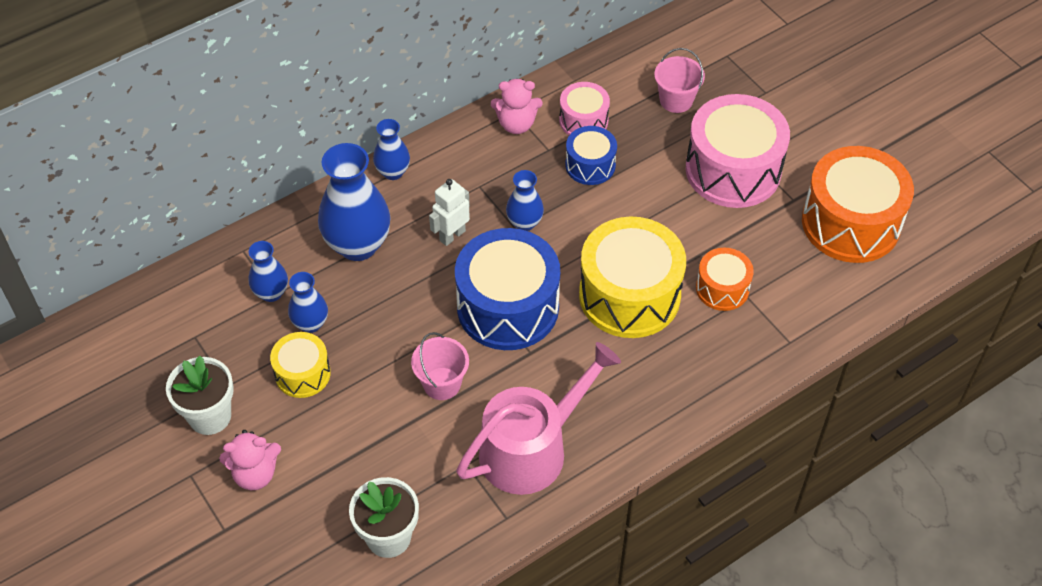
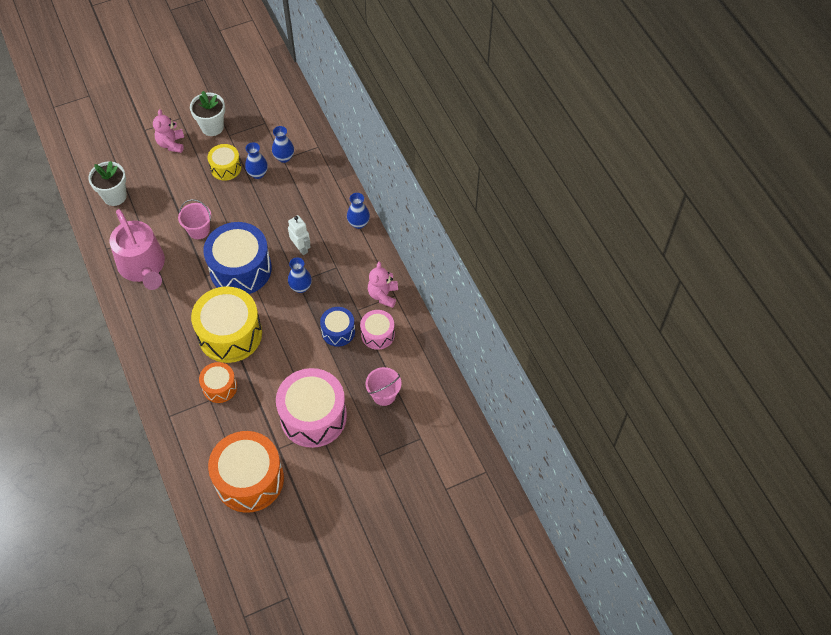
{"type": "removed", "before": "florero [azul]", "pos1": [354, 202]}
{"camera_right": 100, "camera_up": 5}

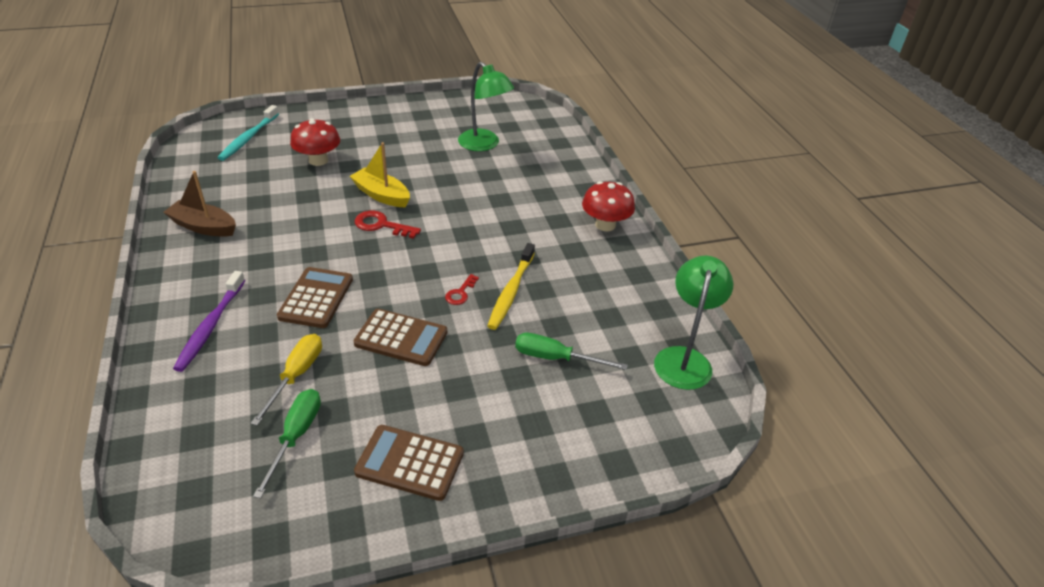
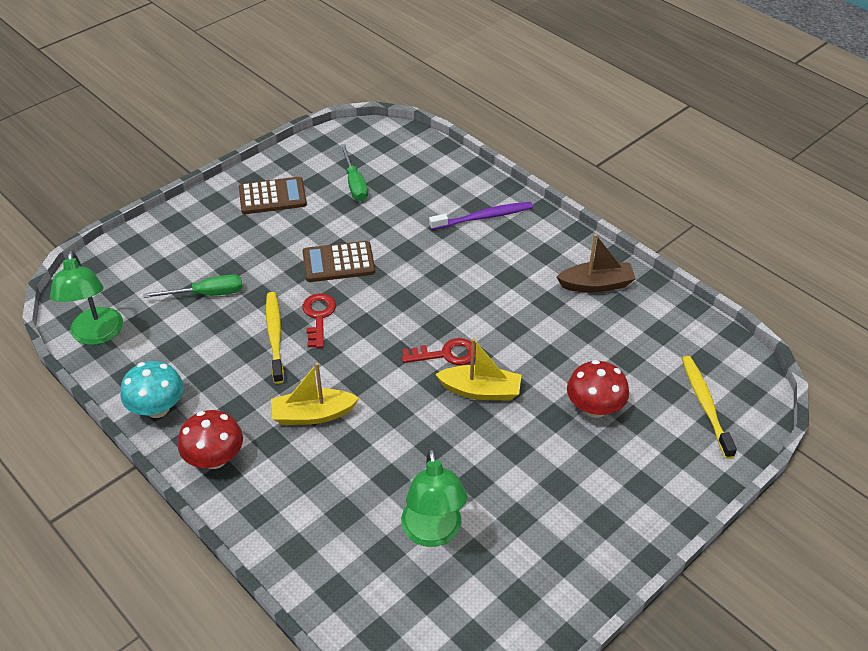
{"type": "turned", "before": "lámpara [verde]", "pos1": [486, 106], "pos2": [434, 497], "turn": -120}
{"type": "recoloured", "before": "cepillo de dientes [turquesa]", "after": "cepillo de dientes [amarillo]", "pos1": [248, 133], "pos2": [709, 407]}
{"type": "removed", "before": "calculadora [marrón]", "pos1": [315, 297]}
{"type": "turned", "before": "cepillo de dientes [morado]", "pos1": [209, 321], "pos2": [481, 216], "turn": 90}
{"type": "resized", "before": "llave [rojo]", "pos1": [462, 289], "pos2": [319, 320], "scale": 1.58}
{"type": "removed", "before": "destornillador [amarillo]", "pos1": [286, 380]}
{"type": "added", "after": "seta [turquesa]", "pos2": [152, 389]}
{"type": "added", "after": "barco [amarillo]", "pos2": [315, 394]}
{"camera_right": 155, "camera_up": 5}

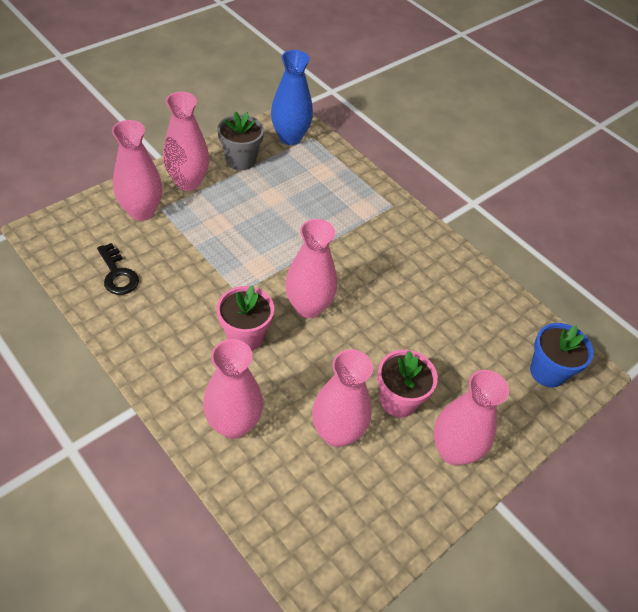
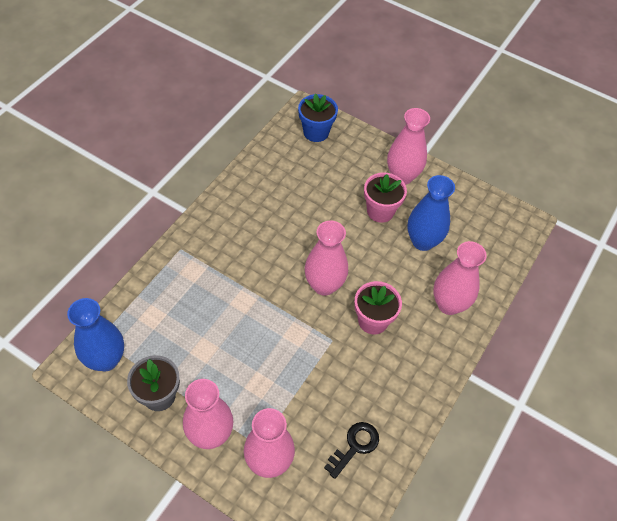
{"type": "recoloured", "before": "florero [rosa]", "after": "florero [azul]", "pos1": [342, 398], "pos2": [431, 213]}
{"camera_right": -105, "camera_up": 5}

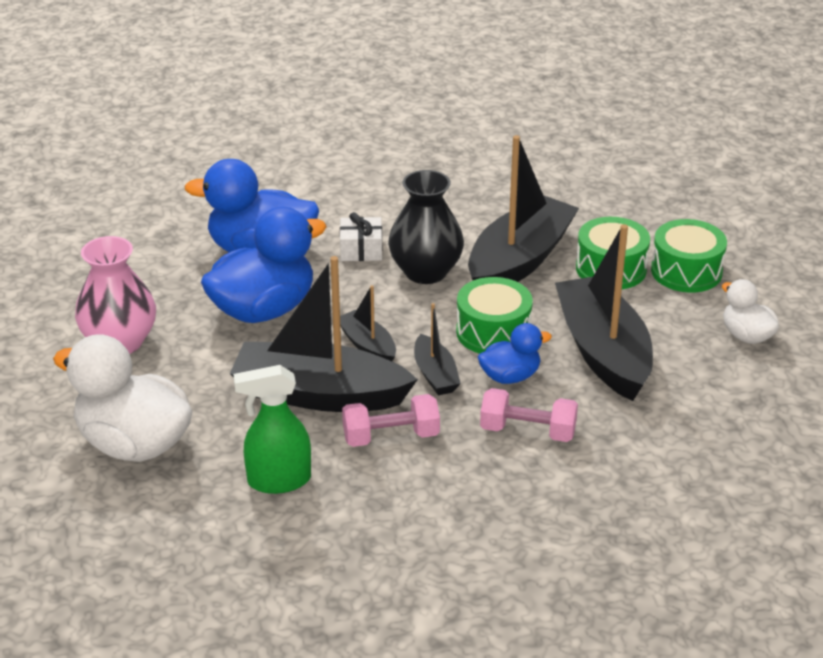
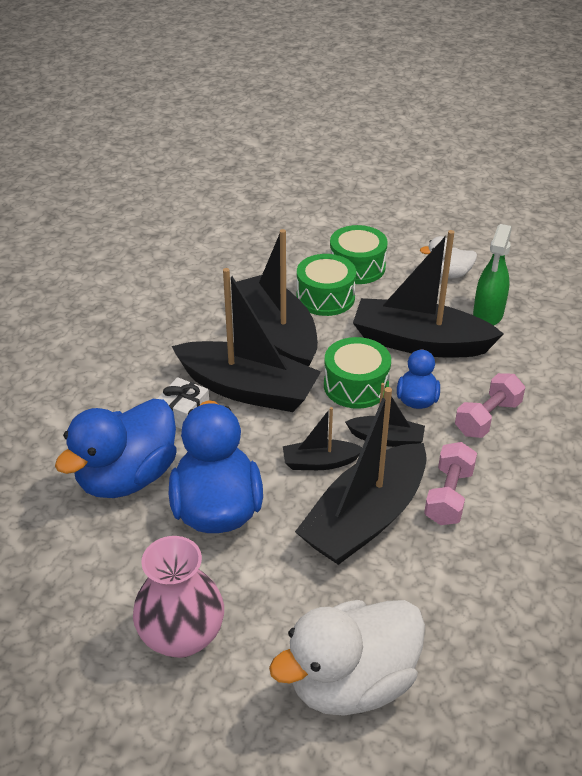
{"type": "replaced", "before": "florero [negro]", "after": "barco [negro]", "pos1": [426, 227], "pos2": [246, 340]}
{"type": "moved", "before": "pulverizador [verde]", "pos1": [272, 429], "pos2": [492, 275]}
{"camera_right": -60, "camera_up": 5}

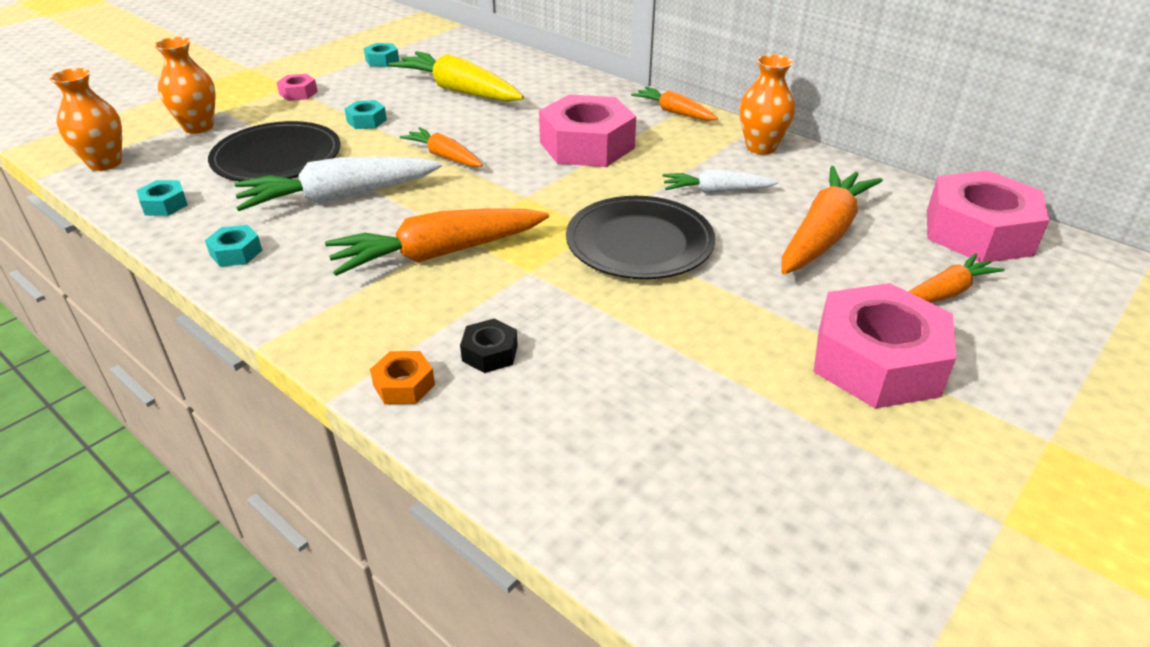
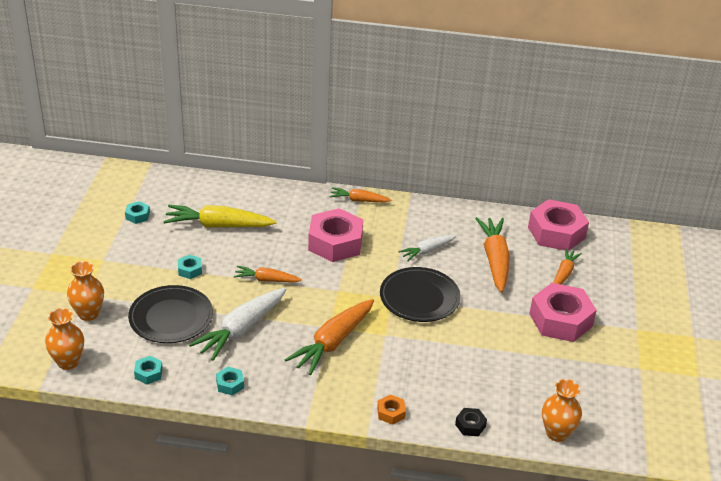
{"type": "moved", "before": "florero [naranja]", "pos1": [767, 104], "pos2": [562, 410]}
{"type": "removed", "before": "tuerca [rosa]", "pos1": [297, 87]}
{"type": "moved", "before": "tuerca [negro]", "pos1": [489, 346], "pos2": [471, 422]}
{"camera_right": -35, "camera_up": 0}

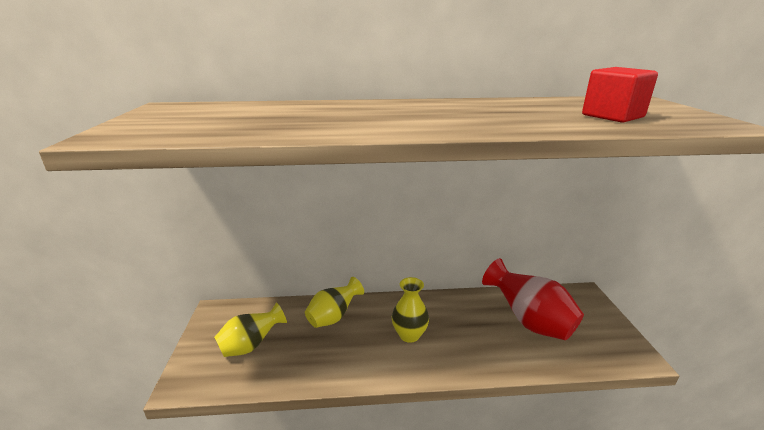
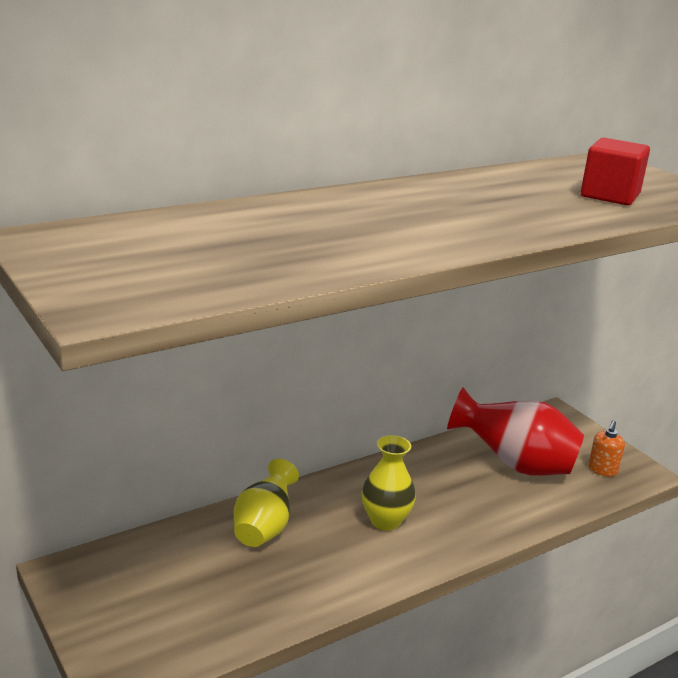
{"type": "removed", "before": "florero [amarillo]", "pos1": [250, 329]}
{"type": "added", "after": "dispensador de jabón [naranja]", "pos2": [606, 448]}
{"camera_right": -30, "camera_up": 0}

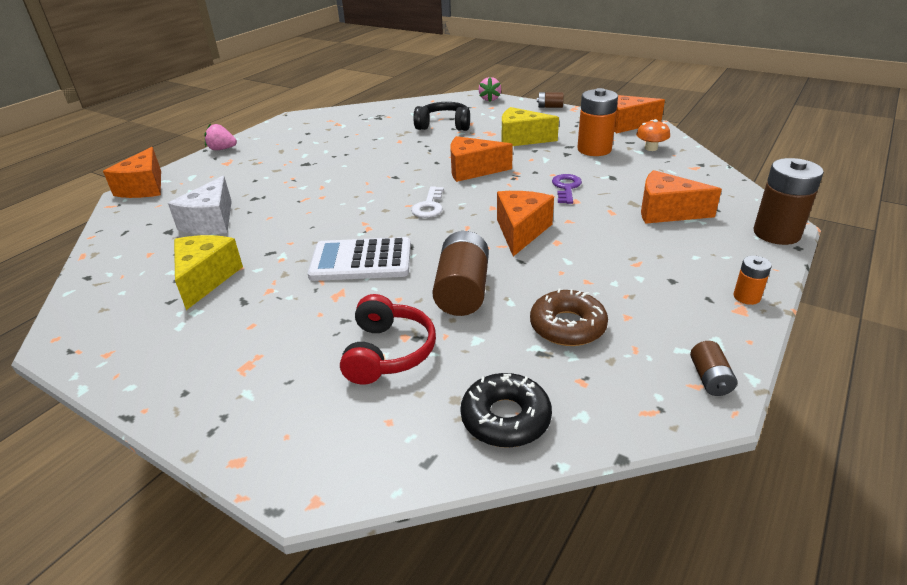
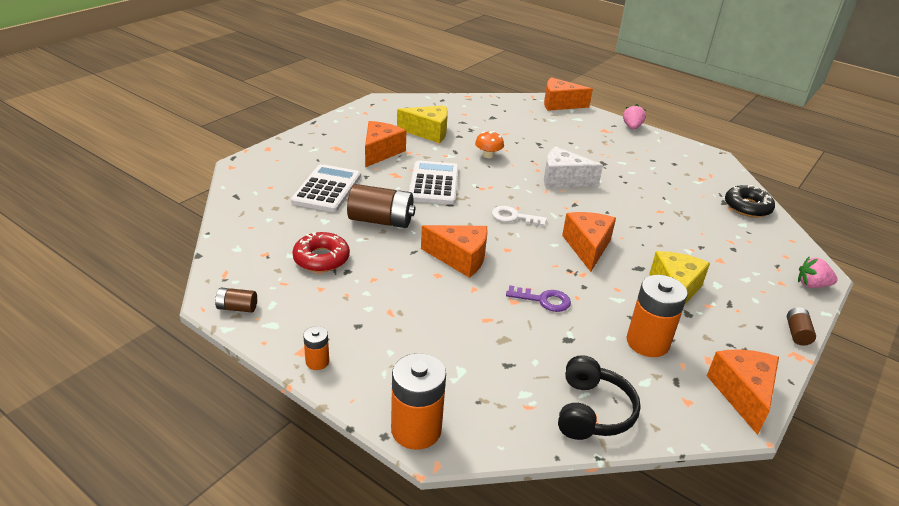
{"type": "moved", "before": "auriculares [negro]", "pos1": [441, 116], "pos2": [599, 397]}
{"type": "moved", "before": "seta [naranja]", "pos1": [653, 135], "pos2": [489, 144]}
{"type": "recoloured", "before": "pila [marrón]", "after": "pila [naranja]", "pos1": [789, 201], "pos2": [418, 401]}
{"type": "moved", "before": "queso [naranja]", "pos1": [681, 197], "pos2": [385, 144]}
{"type": "moved", "before": "queso [blanco]", "pos1": [200, 205], "pos2": [573, 167]}
{"type": "recoloured", "before": "rosquilla [marrón]", "after": "rosquilla [rojo]", "pos1": [569, 317], "pos2": [321, 252]}
{"type": "replaced", "before": "auriculares [rojo]", "after": "calculadora [blanco]", "pos1": [388, 339], "pos2": [326, 188]}
{"type": "moved", "before": "rosquilla [negro]", "pos1": [506, 410], "pos2": [750, 201]}
{"camera_right": 90, "camera_up": 0}

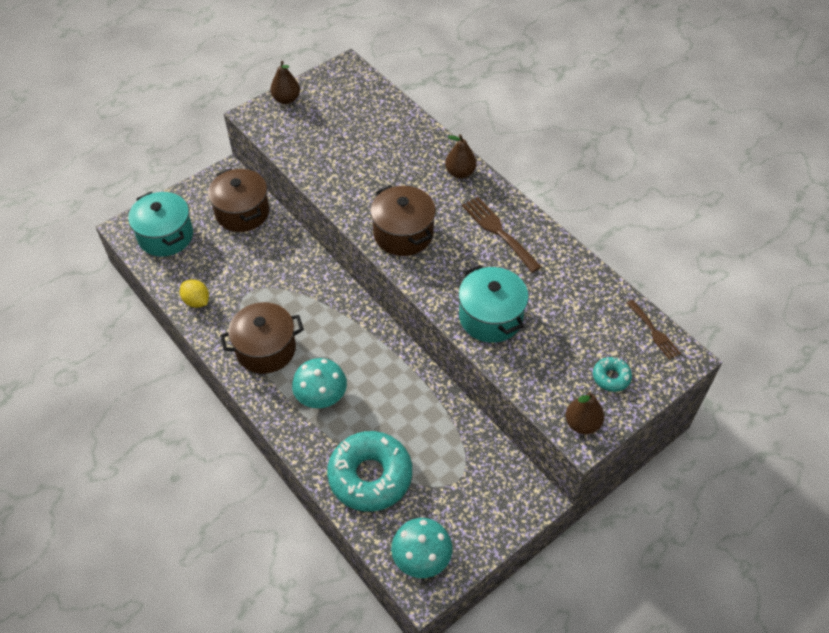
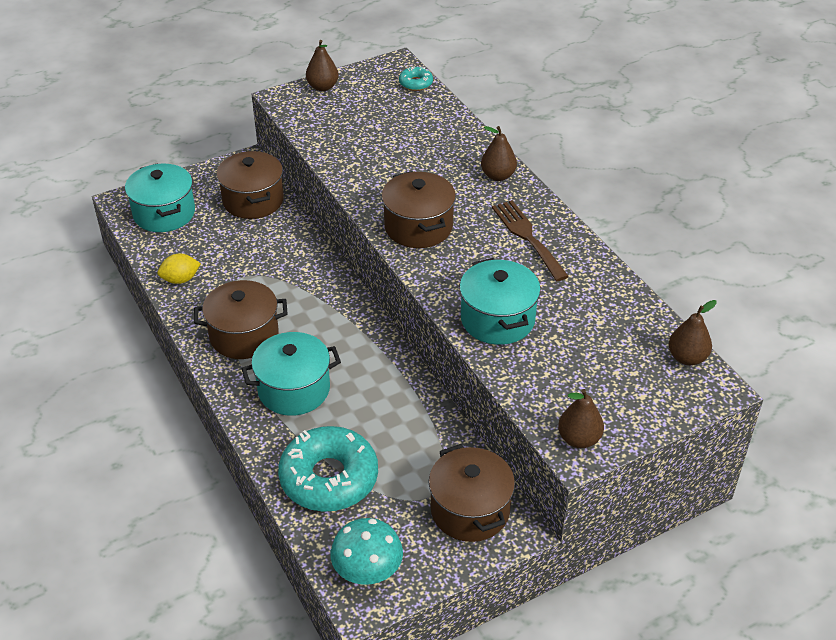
{"type": "turned", "before": "limón [amarillo]", "pos1": [194, 293], "pos2": [179, 269], "turn": -75}
{"type": "replaced", "before": "tenedor [marrón]", "after": "pera [marrón]", "pos1": [654, 330], "pos2": [693, 333]}
{"type": "moved", "before": "rosquilla [turquesa]", "pos1": [612, 374], "pos2": [416, 78]}
{"type": "replaced", "before": "seta [turquesa]", "after": "olla [turquesa]", "pos1": [319, 383], "pos2": [291, 374]}
{"type": "added", "after": "olla [marrón]", "pos2": [472, 493]}
{"camera_right": 10, "camera_up": -10}

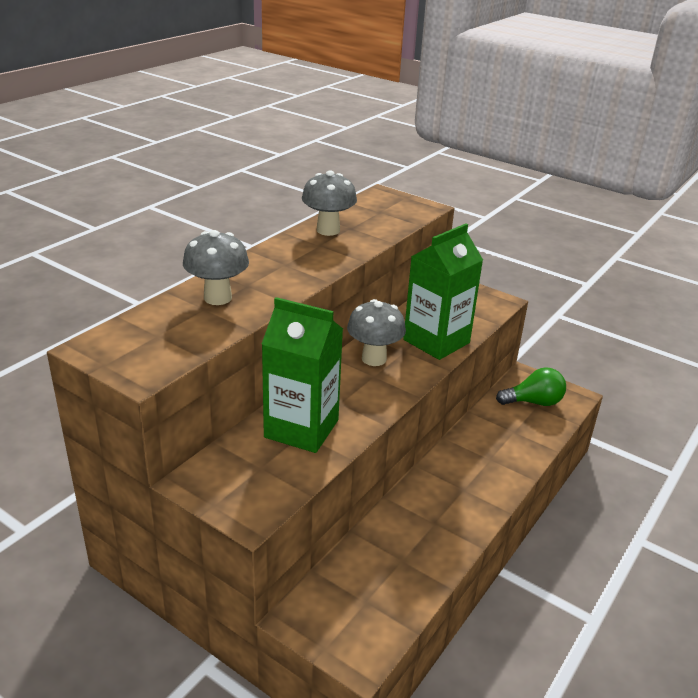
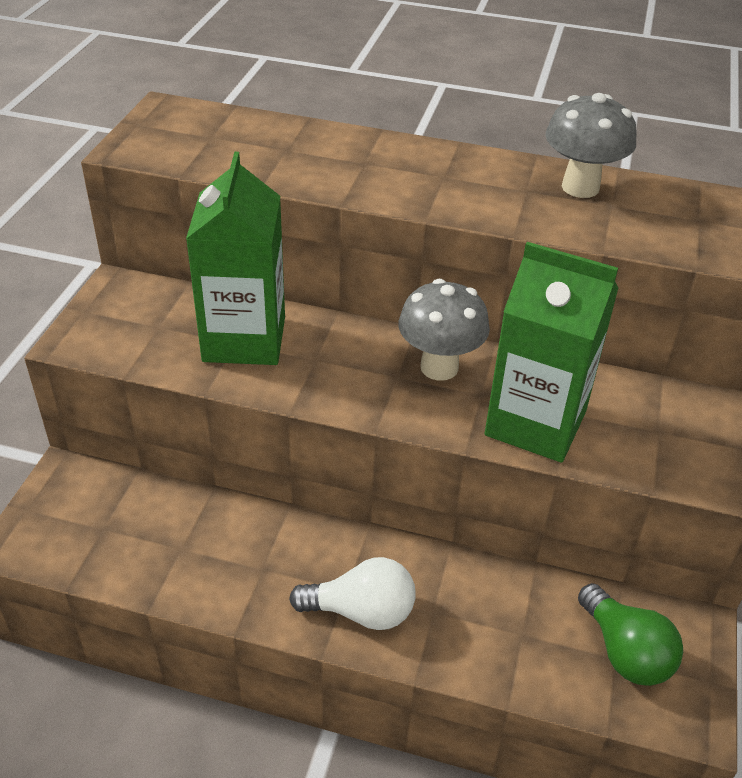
{"type": "removed", "before": "seta [gris]", "pos1": [216, 267]}
{"type": "added", "after": "bombilla [blanco]", "pos2": [352, 593]}
{"camera_right": 70, "camera_up": 10}

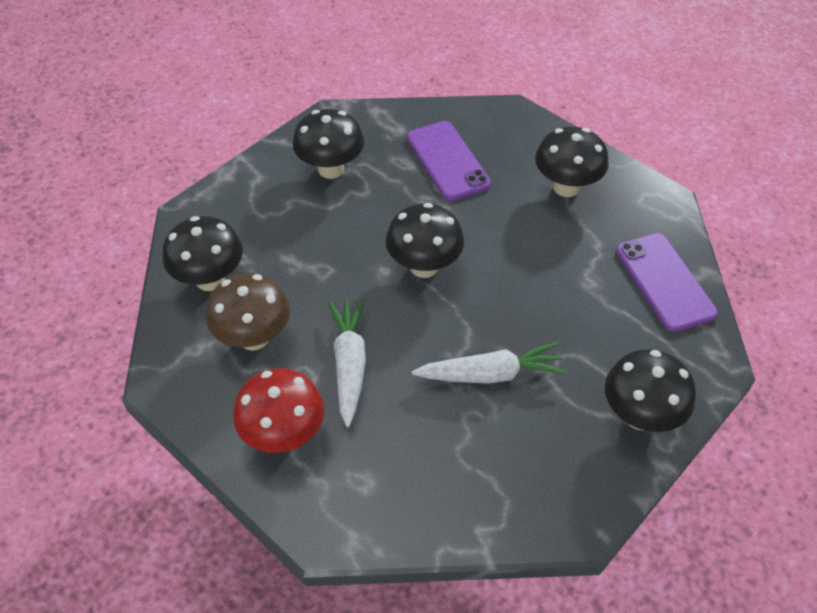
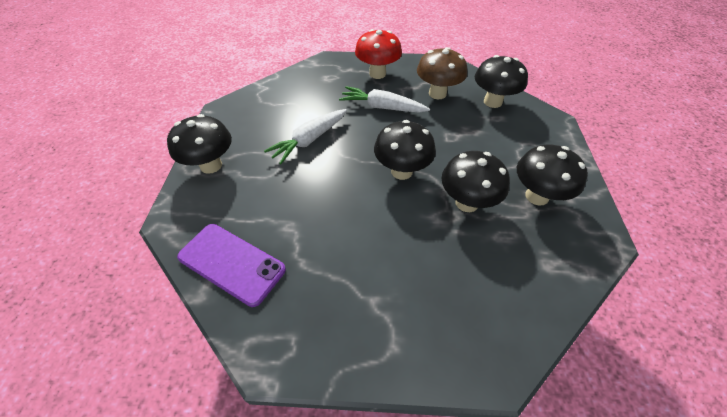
{"type": "removed", "before": "móvil [morado]", "pos1": [449, 161]}
{"type": "moved", "before": "seta [negro]", "pos1": [572, 161], "pos2": [476, 181]}
{"type": "turned", "before": "zanahoria [blanco]", "pos1": [347, 362], "pos2": [384, 99], "turn": 150}
{"camera_right": 140, "camera_up": 0}

